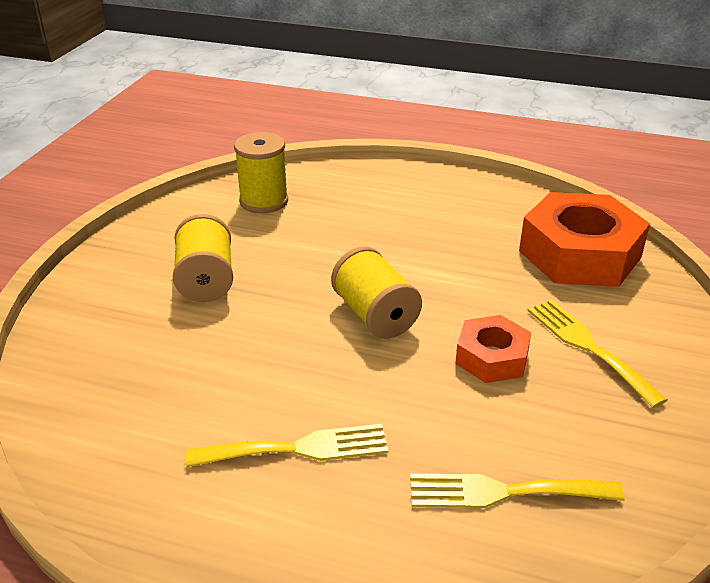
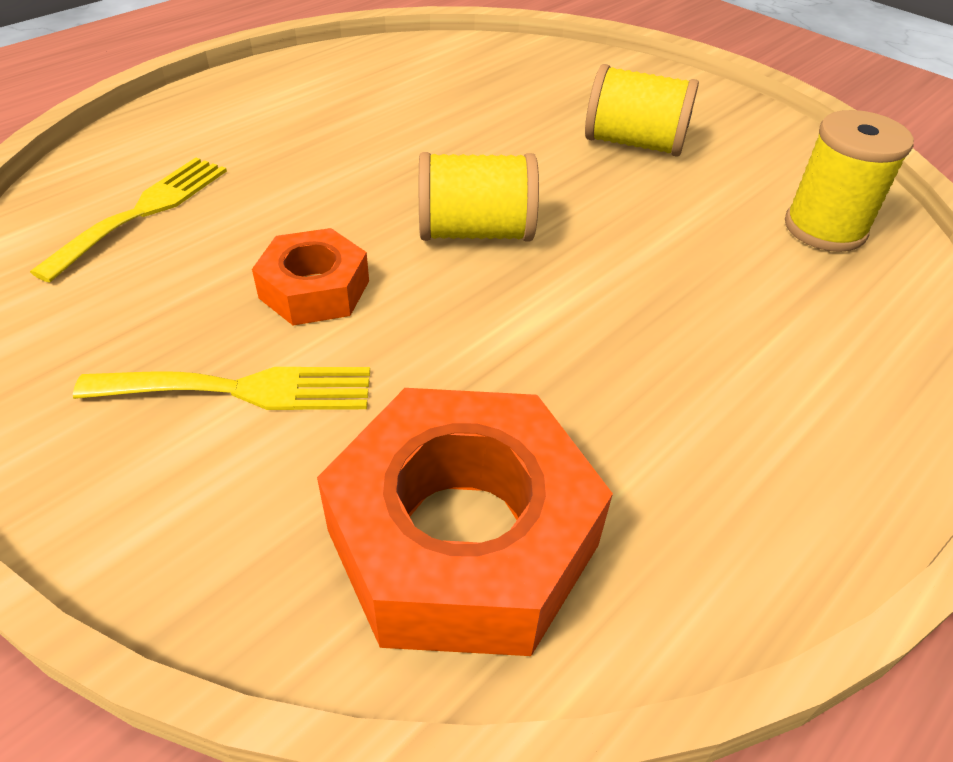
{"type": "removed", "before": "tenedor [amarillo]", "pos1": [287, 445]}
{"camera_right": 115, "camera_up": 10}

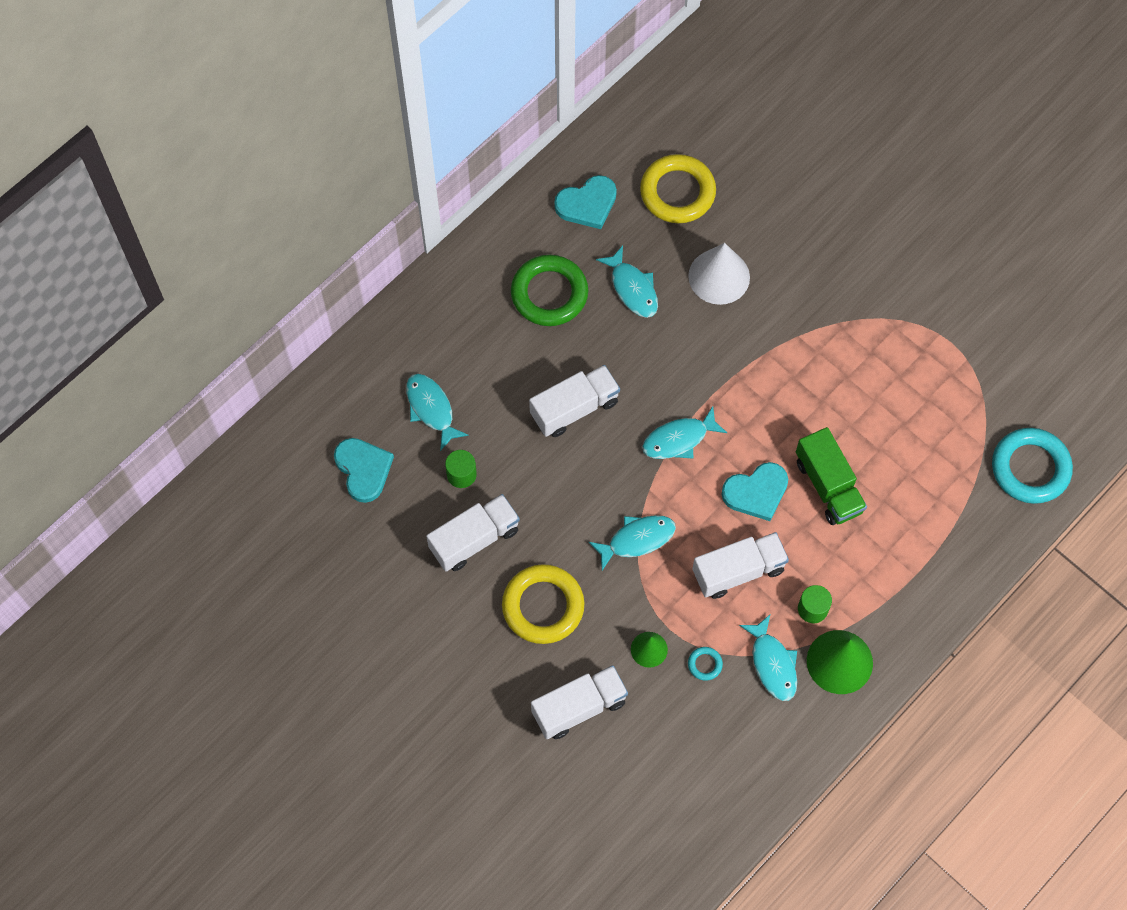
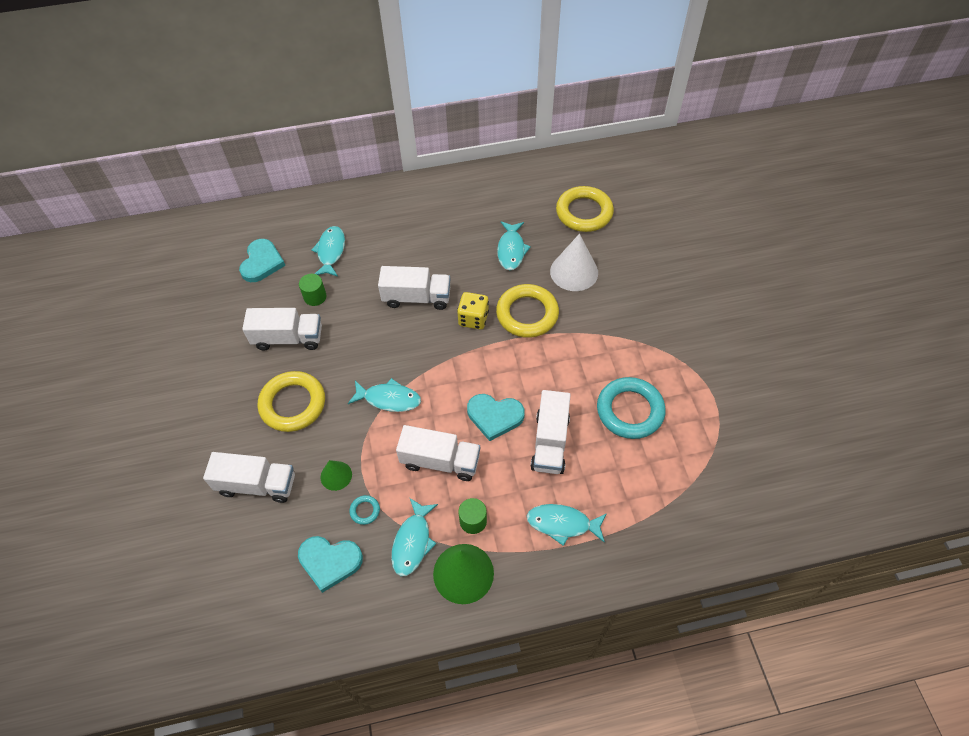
{"type": "moved", "before": "corazón [turquesa]", "pos1": [585, 202], "pos2": [330, 564]}
{"type": "removed", "before": "anillo [verde]", "pos1": [549, 290]}
{"type": "moved", "before": "pez [turquesa]", "pos1": [684, 432], "pos2": [567, 525]}
{"type": "recoloured", "before": "camión [verde]", "after": "camión [blanco]", "pos1": [831, 476], "pos2": [550, 432]}
{"type": "moved", "before": "anillo [turquesa]", "pos1": [1032, 466], "pos2": [631, 408]}
{"type": "added", "after": "anillo [amarillo]", "pos2": [527, 311]}
{"type": "added", "after": "dado [amarillo]", "pos2": [473, 311]}
{"camera_right": 35, "camera_up": -10}

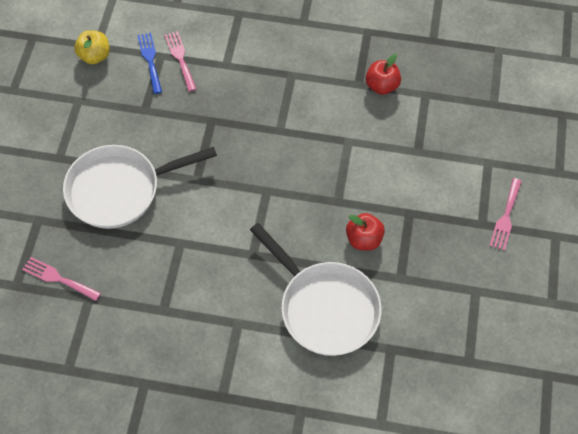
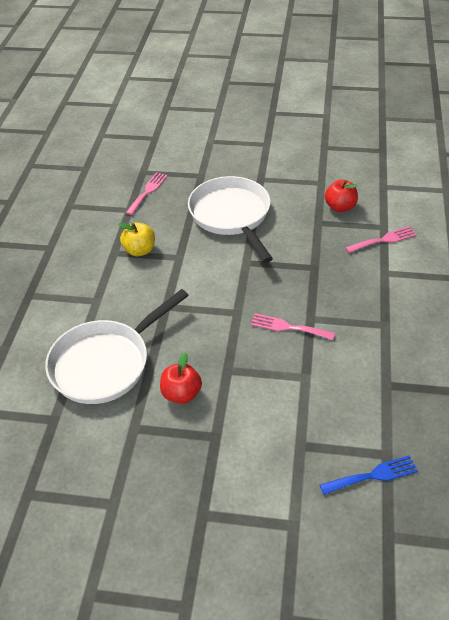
{"type": "moved", "before": "manzana [amarillo]", "pos1": [92, 47], "pos2": [137, 239]}
{"type": "moved", "before": "tenedor [azul]", "pos1": [149, 63], "pos2": [369, 475]}
{"type": "moved", "before": "manzana [rojo]", "pos1": [383, 74], "pos2": [341, 196]}
{"type": "moved", "before": "tenedor [rosa]", "pos1": [506, 214], "pos2": [293, 326]}
{"camera_right": 90, "camera_up": -15}

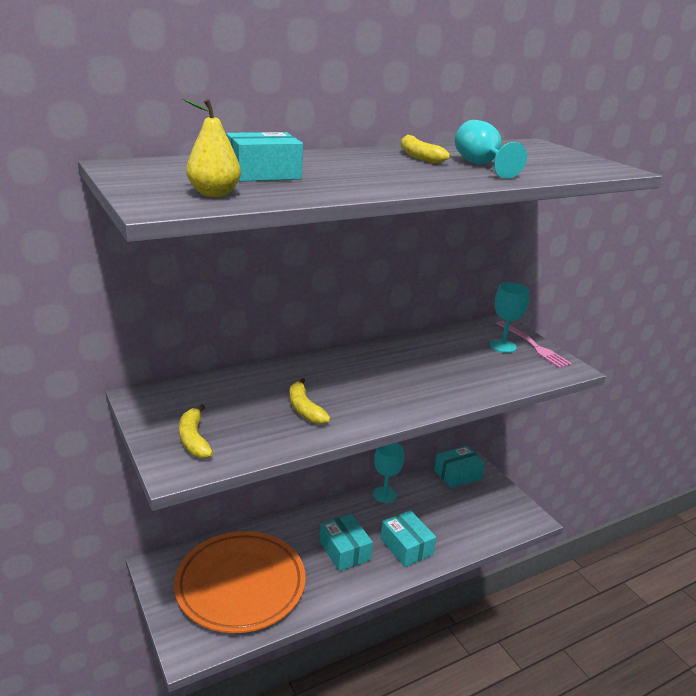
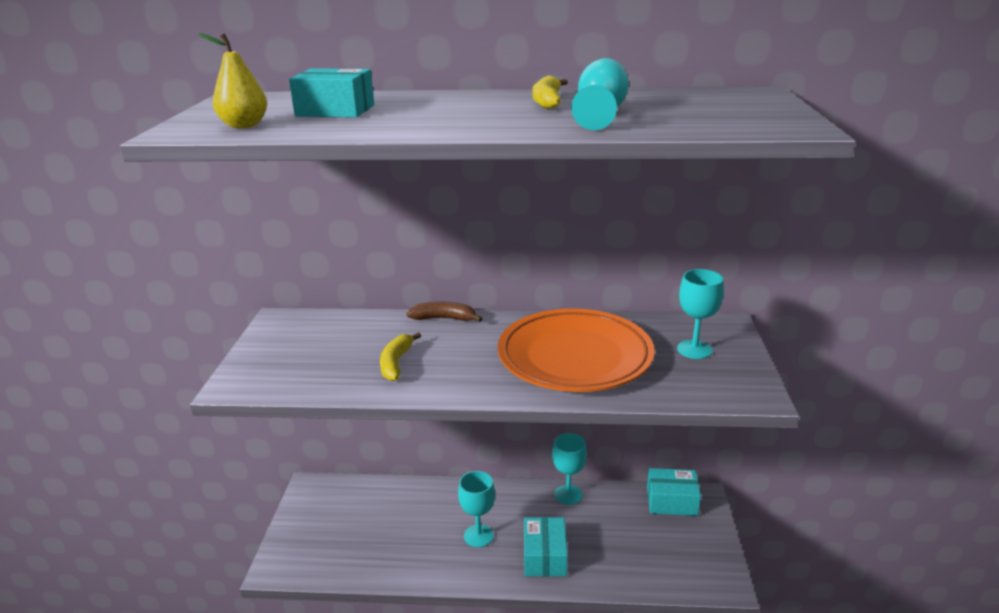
{"type": "removed", "before": "tenedor [rosa]", "pos1": [534, 344]}
{"type": "removed", "before": "plátano [amarillo]", "pos1": [196, 431]}
{"type": "replaced", "before": "caja [turquesa]", "after": "copa [turquesa]", "pos1": [346, 542], "pos2": [476, 509]}
{"type": "moved", "before": "plato [naranja]", "pos1": [240, 582], "pos2": [576, 350]}
{"type": "added", "after": "plátano [marrón]", "pos2": [445, 311]}
{"camera_right": 35, "camera_up": 0}

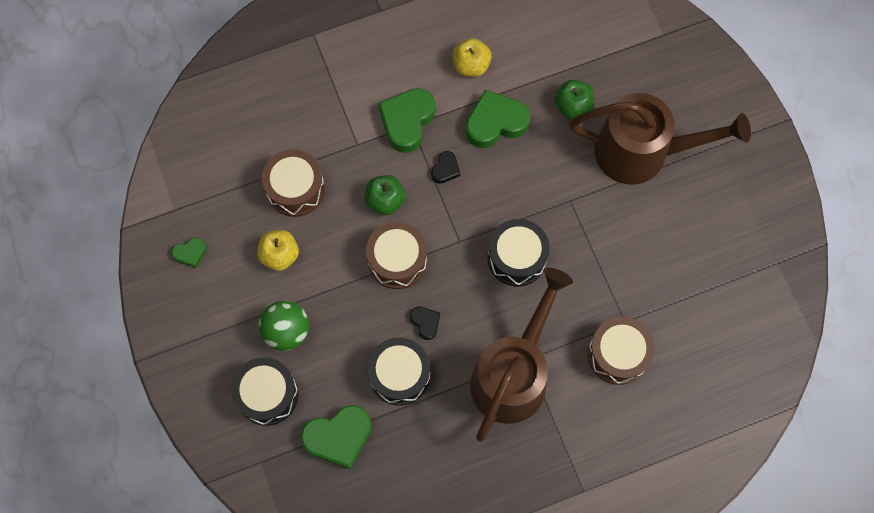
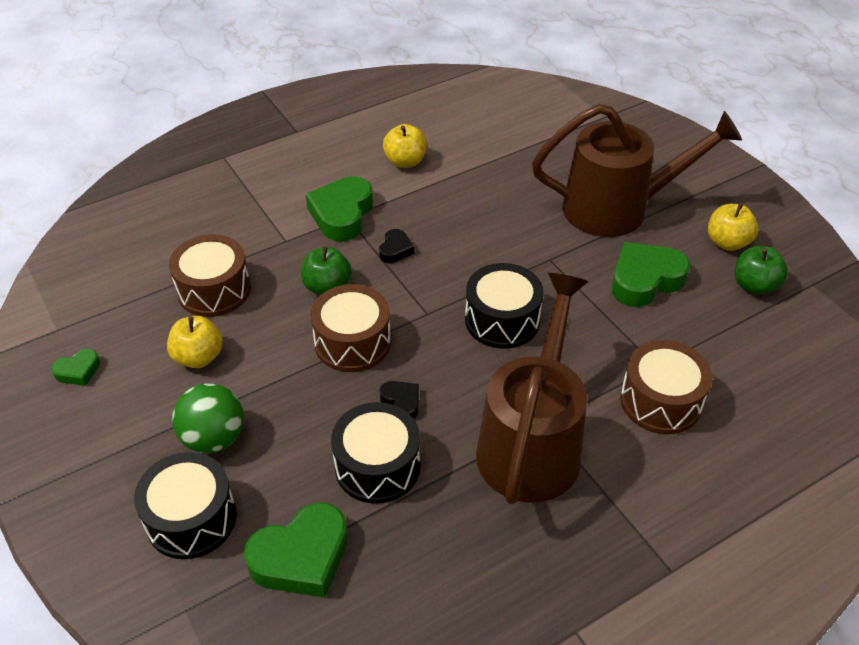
{"type": "moved", "before": "manzana [verde]", "pos1": [574, 99], "pos2": [761, 270]}
{"type": "moved", "before": "corazón [verde]", "pos1": [498, 118], "pos2": [651, 274]}
{"type": "added", "after": "manzana [amarillo]", "pos2": [733, 227]}
{"camera_right": -10, "camera_up": -25}

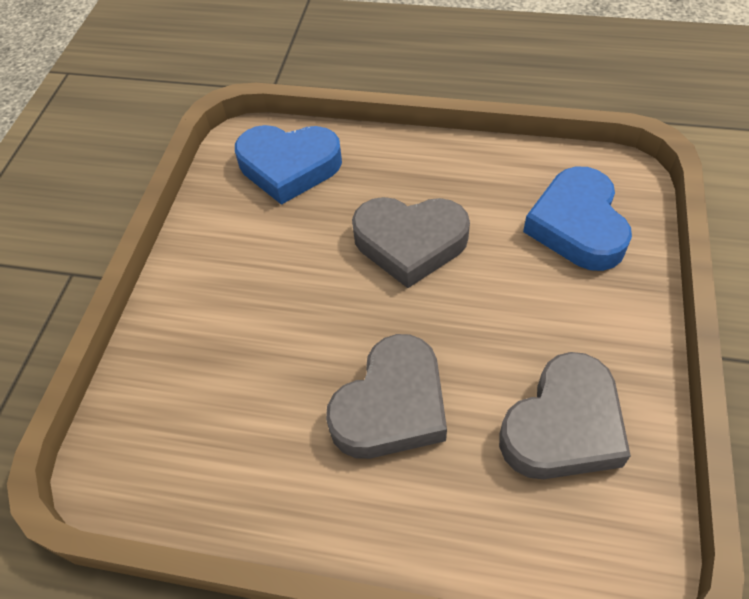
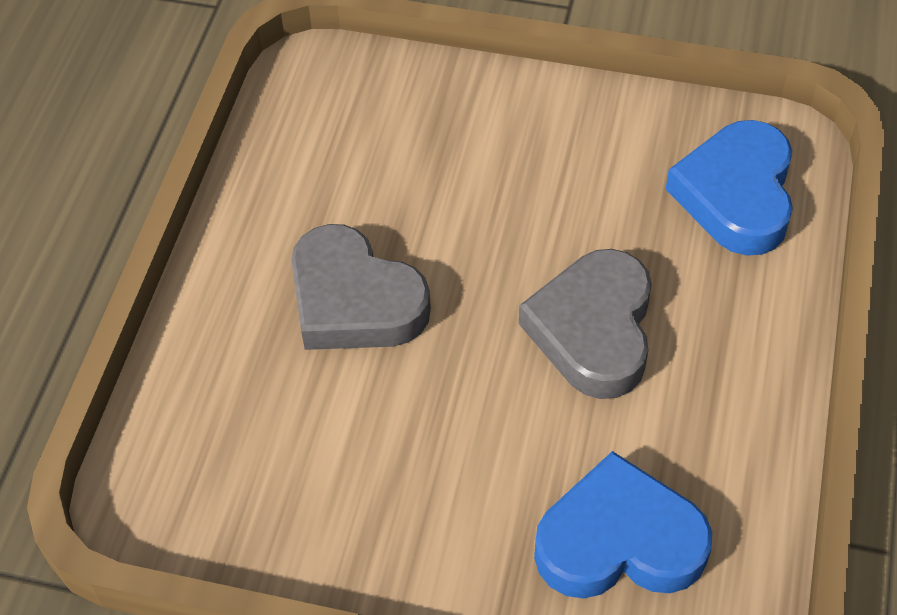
{"type": "removed", "before": "corazón [gris]", "pos1": [565, 415]}
{"camera_right": 90, "camera_up": 0}

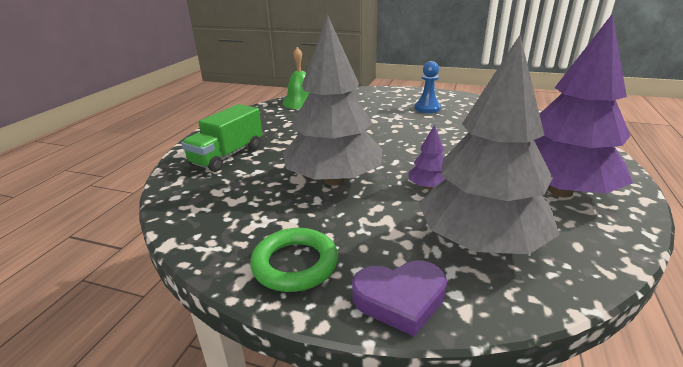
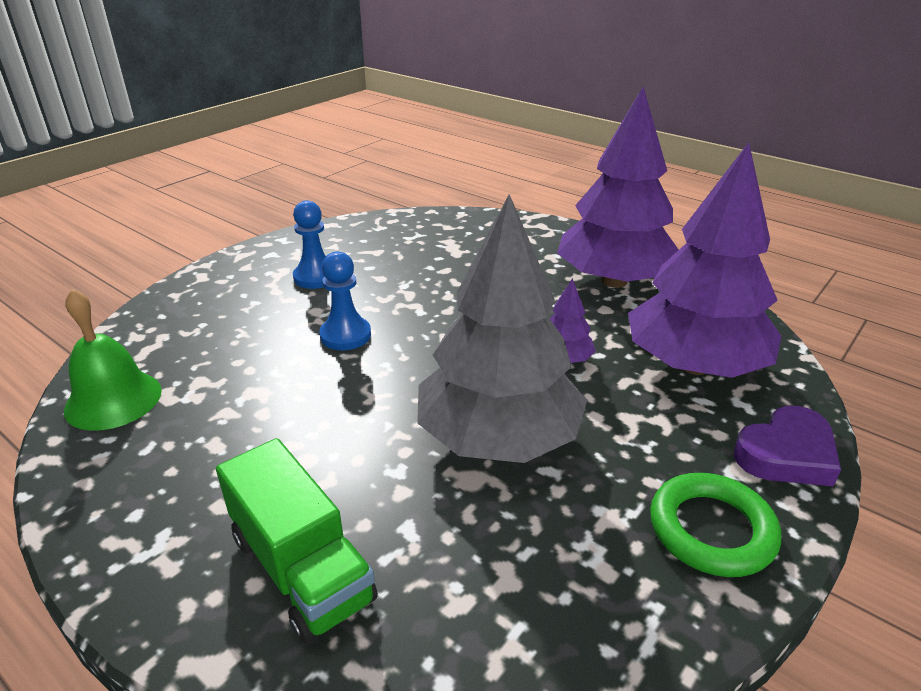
{"type": "recoloured", "before": "árbol [gris]", "after": "árbol [morado]", "pos1": [489, 144], "pos2": [704, 260]}
{"type": "turned", "before": "corazón [morado]", "pos1": [399, 298], "pos2": [787, 446], "turn": 45}
{"type": "added", "after": "peón [azul]", "pos2": [345, 300]}
{"camera_right": -70, "camera_up": 5}

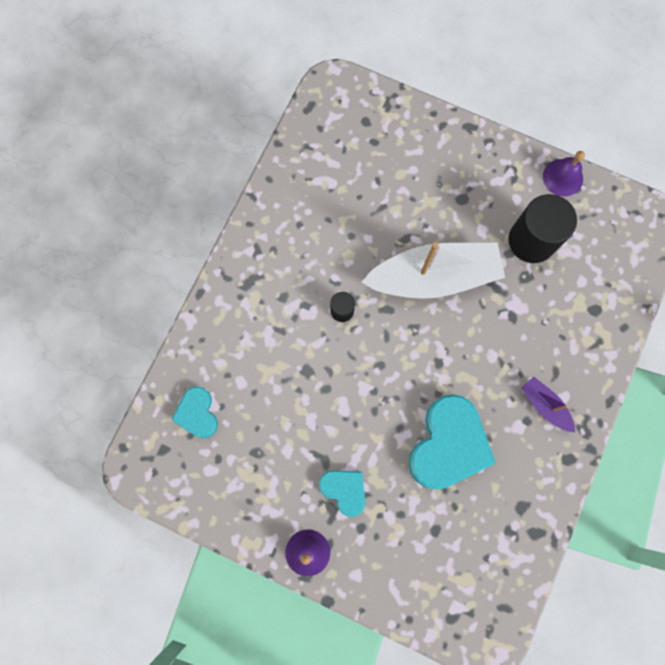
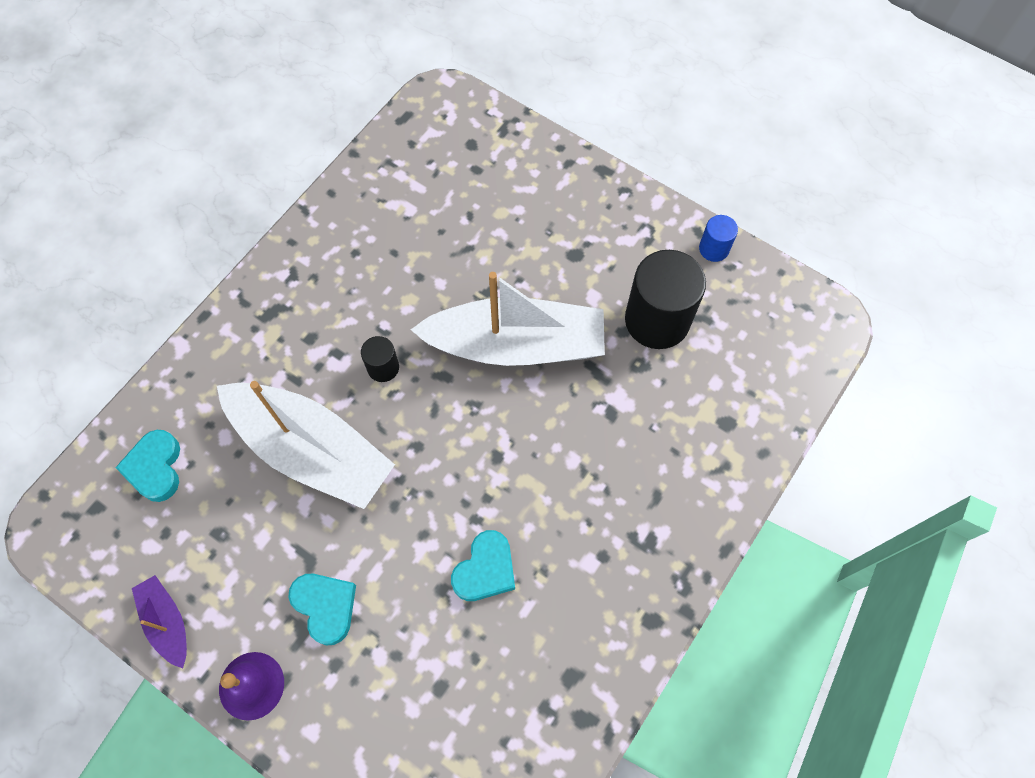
{"type": "replaced", "before": "campana [morado]", "after": "cilindro [azul]", "pos1": [564, 174], "pos2": [718, 238]}
{"type": "moved", "before": "barco [morado]", "pos1": [548, 404], "pos2": [159, 621]}
{"type": "resized", "before": "corazón [turquesa]", "pos1": [452, 441], "pos2": [483, 565], "scale": 0.55}
{"type": "added", "after": "barco [blanco]", "pos2": [306, 445]}
{"camera_right": 10, "camera_up": -10}

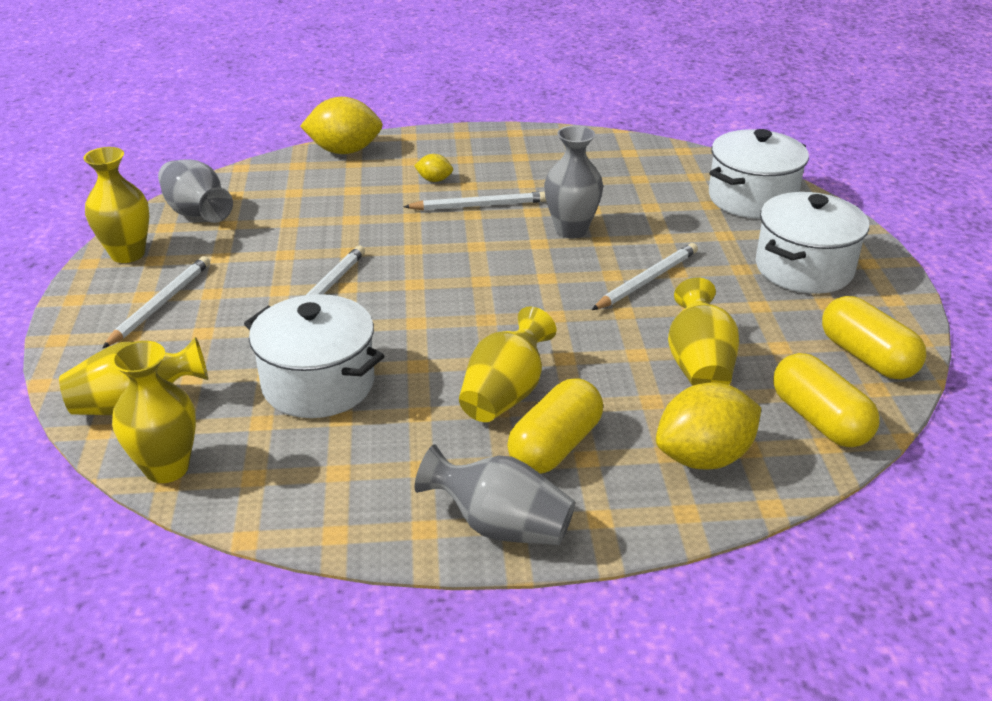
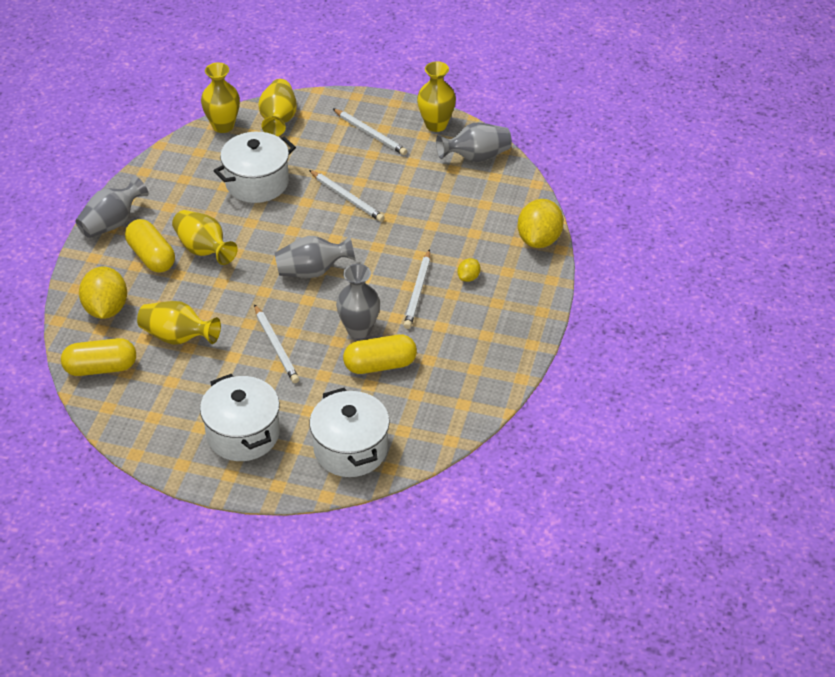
{"type": "moved", "before": "cápsula [amarillo]", "pos1": [874, 337], "pos2": [380, 354]}
{"type": "added", "after": "florero [gris]", "pos2": [314, 256]}
{"camera_right": 110, "camera_up": 10}

